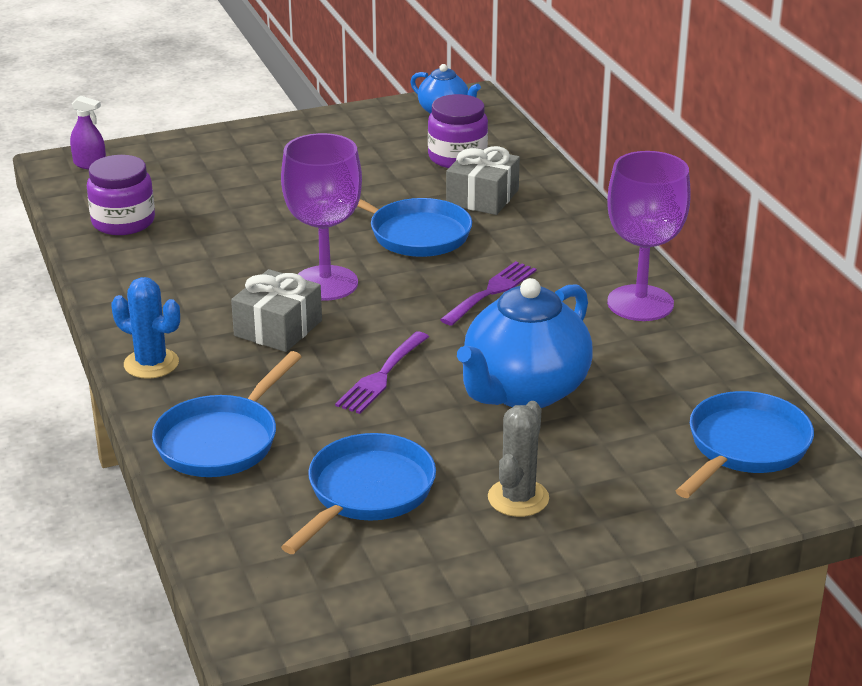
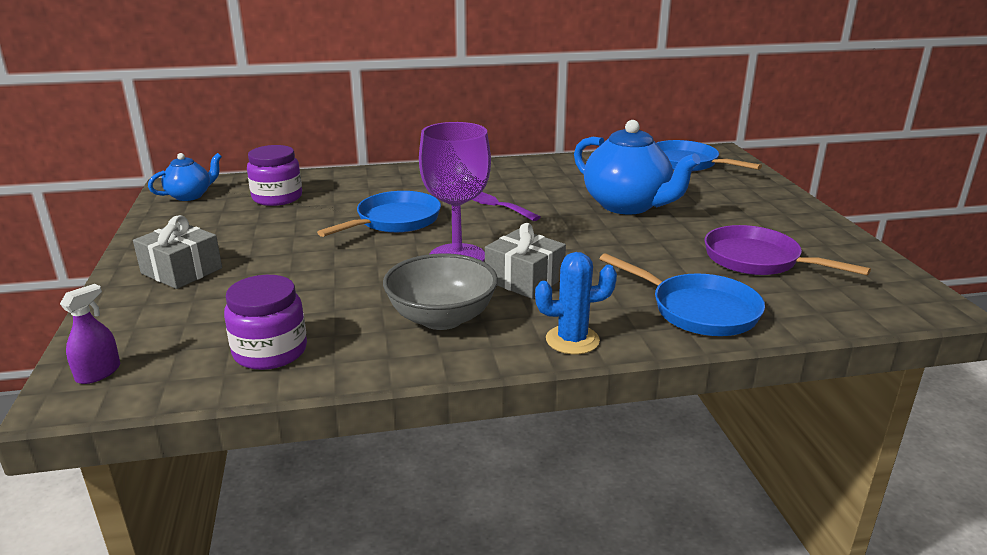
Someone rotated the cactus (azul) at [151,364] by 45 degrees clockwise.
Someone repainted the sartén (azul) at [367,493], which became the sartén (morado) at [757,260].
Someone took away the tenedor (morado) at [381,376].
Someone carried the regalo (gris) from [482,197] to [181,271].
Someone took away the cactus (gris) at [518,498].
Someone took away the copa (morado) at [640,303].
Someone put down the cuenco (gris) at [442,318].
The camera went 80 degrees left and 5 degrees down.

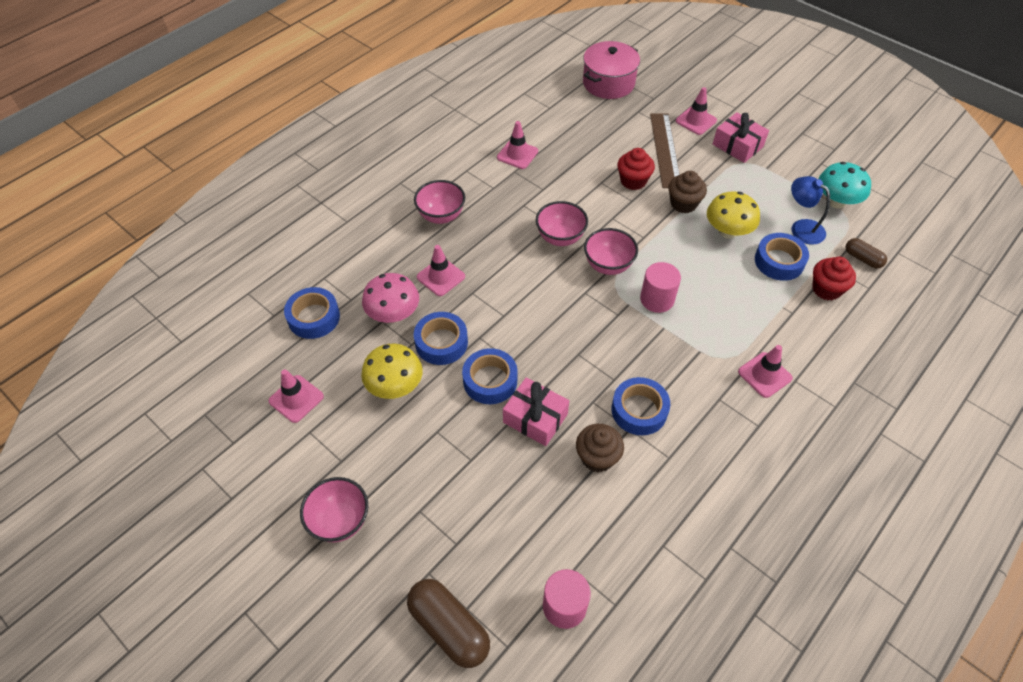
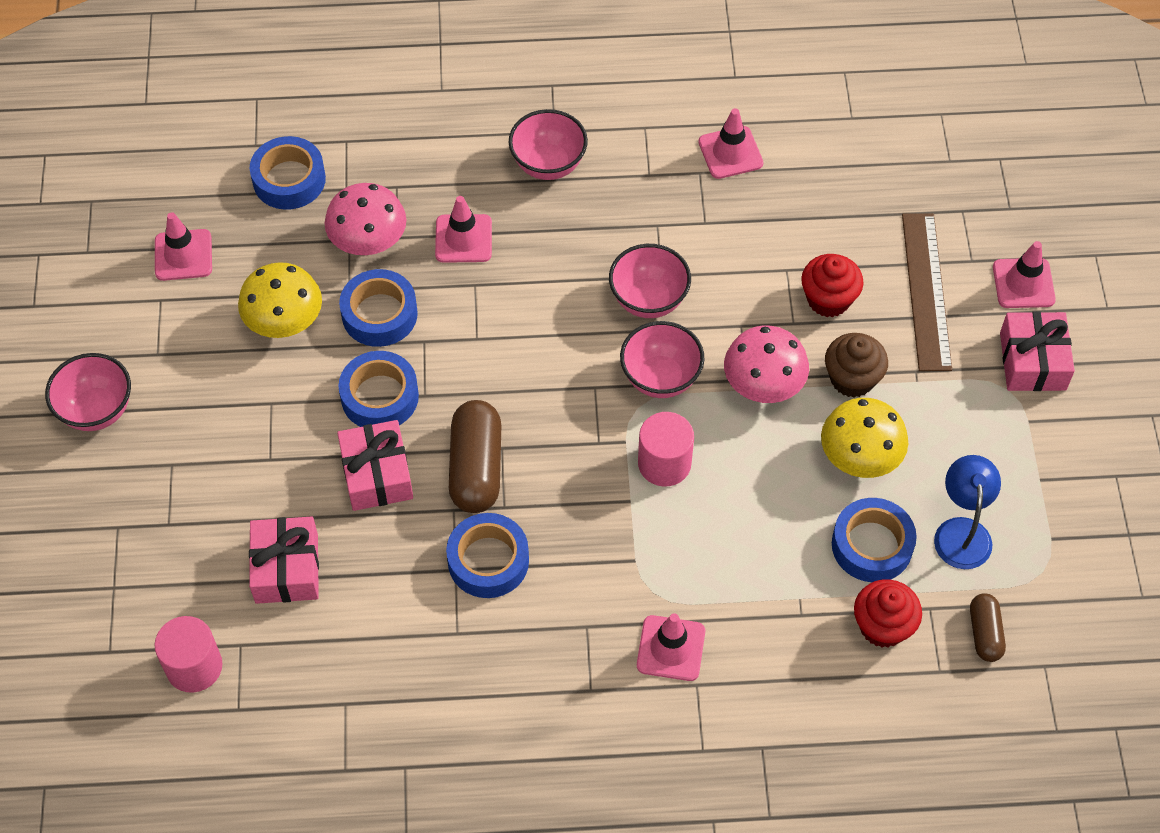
Someone carried the cápsula (marrón) from [449,628] to [476,468].
Someone took away the magdalena (marrón) at [597,457].
Someone took away the olla (rosa) at [608,83].
Someone rotated the regla (marrón) at [665,149] by 45 degrees counterclockwise.
Someone took away the seta (turquesa) at [836,201].
Someone put down the regalo (rosa) at [286,568].
Someone put down the seta (rosa) at [763,385].
The camera went 45 degrees right and 5 degrees up.

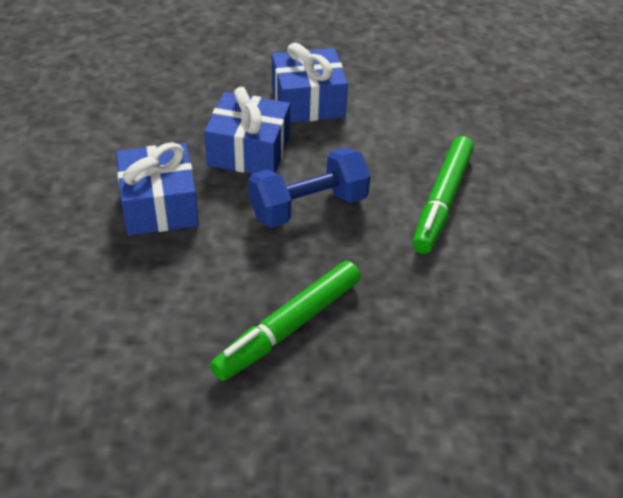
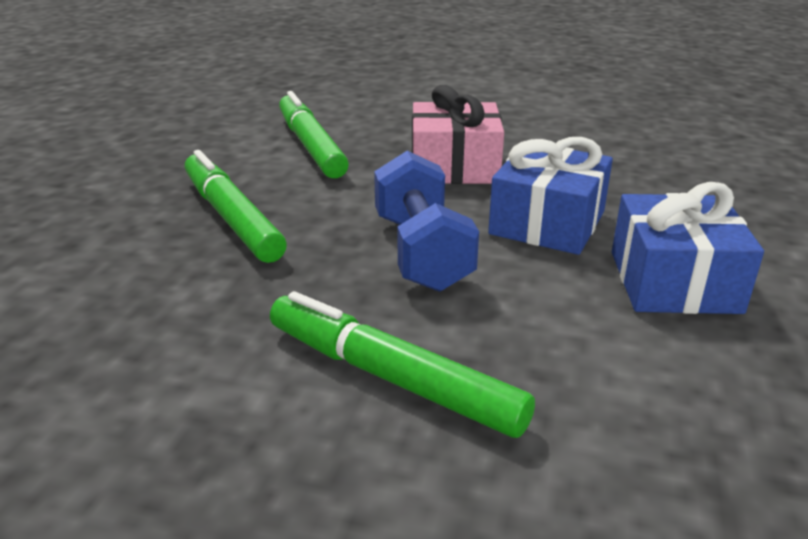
Someone repainted the regalo (azul) at [159,205], which became the regalo (rosa) at [454,167].
Someone put down the rotulador (verde) at [310,146].
The camera went 105 degrees right and 15 degrees down.

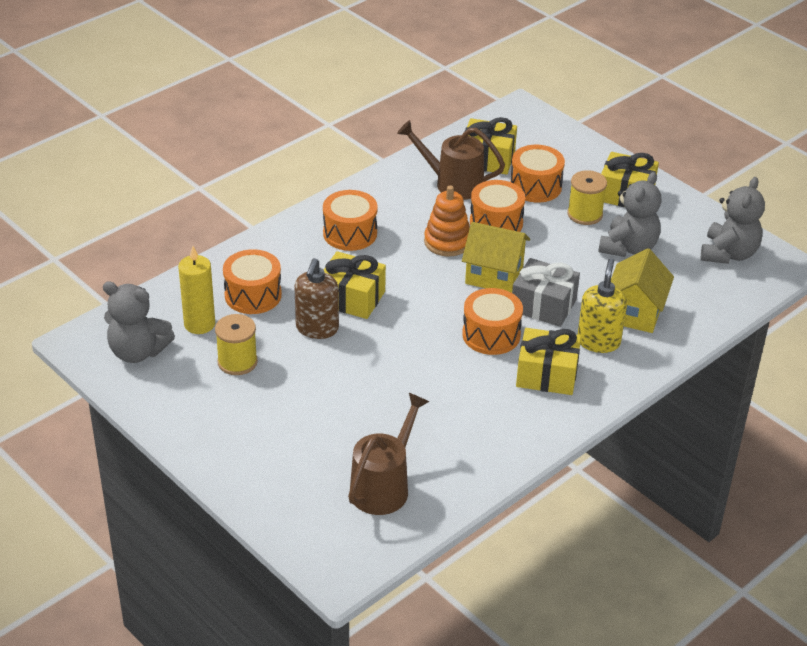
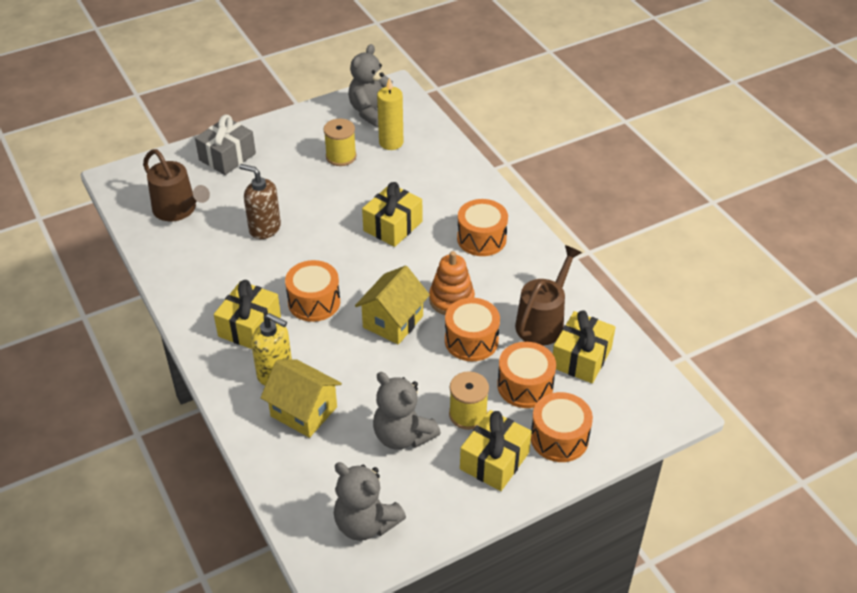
Someone carried the tambor (naranja) from [253,295] to [559,438].
Someone carried the dispensador de jabón (marrón) from [317,329] to [264,228].
Someone carried the regalo (gris) from [543,305] to [227,157].
The camera went 105 degrees right and 5 degrees up.

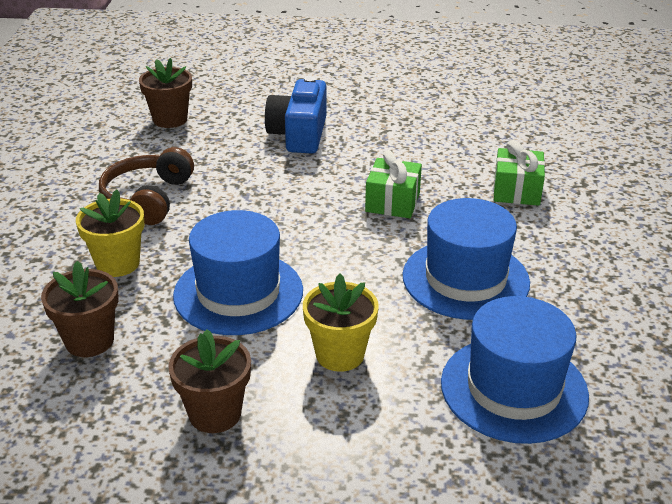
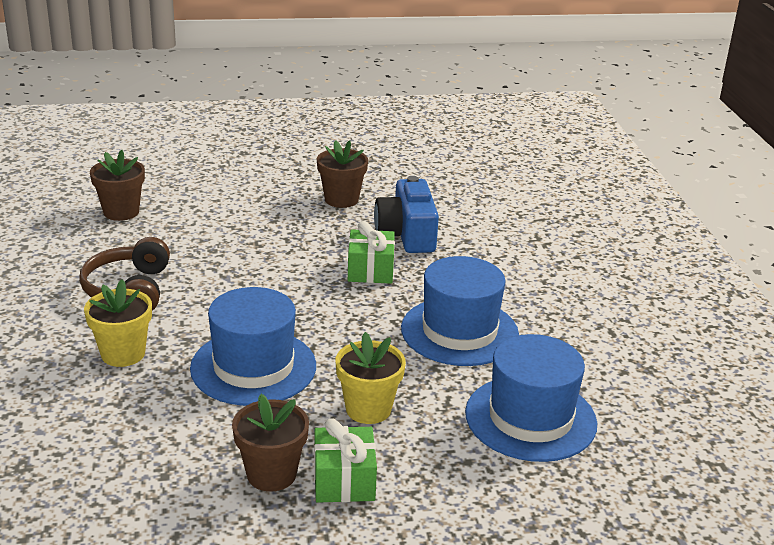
Someone carried the maceta (marrón) from [89,341] to [341,199].
Someone carried the cámara (azul) from [299,134] to [407,234].
Someone carried the regalo (verde) from [516,191] to [344,480].
The camera went 15 degrees left and 5 degrees down.

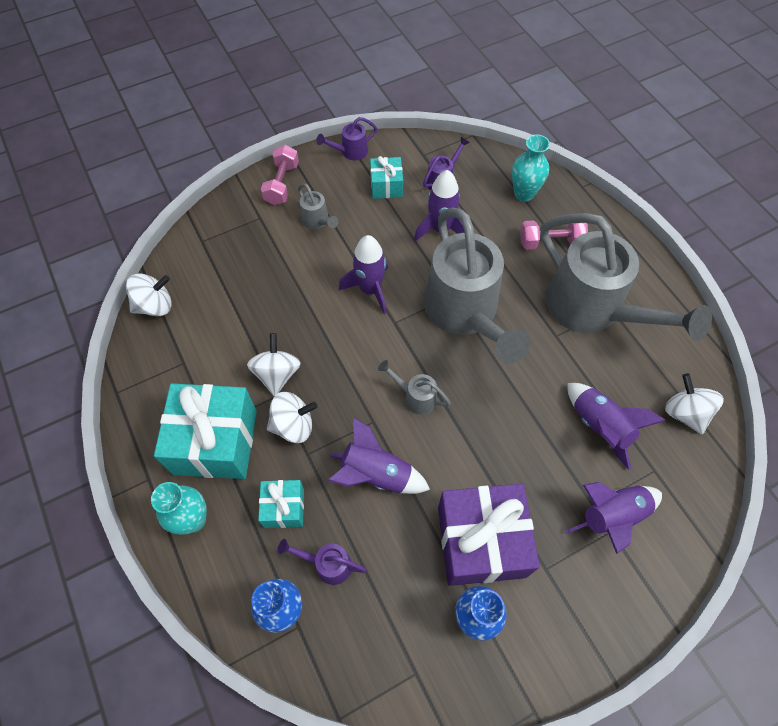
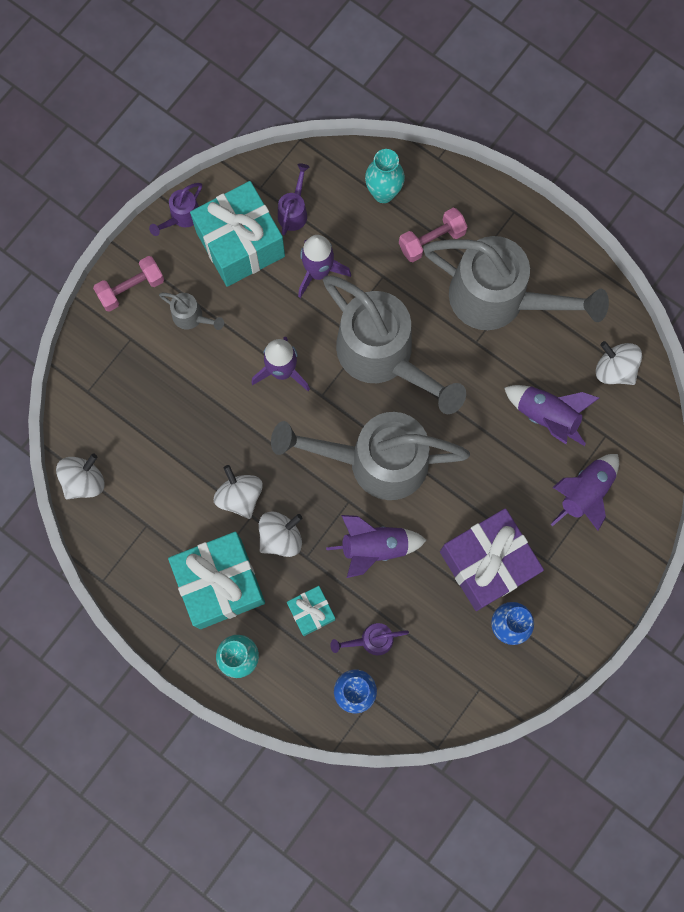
Someone rotated the mancuerna (rosa) at [282,184] by 75 degrees clockwise.
Someone scaled the regalo (turquesa) at [386,186] by 1.97.
Someone scaled the regadera (gris) at [415,397] by 2.49.
The camera went 25 degrees left and 15 degrees up.

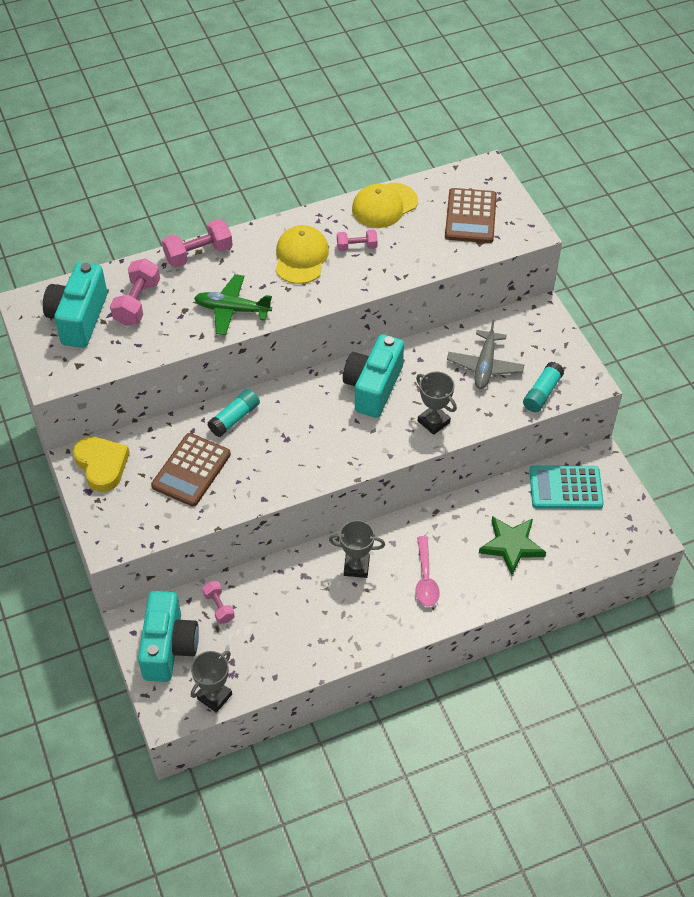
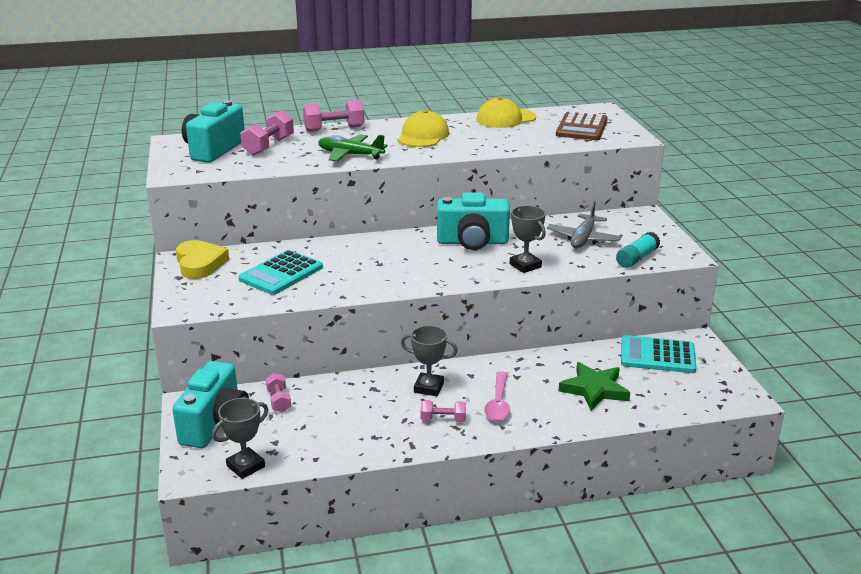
Someone repainted the calculadora (marrón) at [191,470], which became the calculadora (turquesa) at [281,273].
Someone took away the barra de pegamento (turquesa) at [234,418].
Someone carried the mancuerna (rosa) from [357,247] to [443,420].
Someone rotated the cámara (turquesa) at [373,387] by 120 degrees counterclockwise.
The camera went 10 degrees right and 25 degrees down.

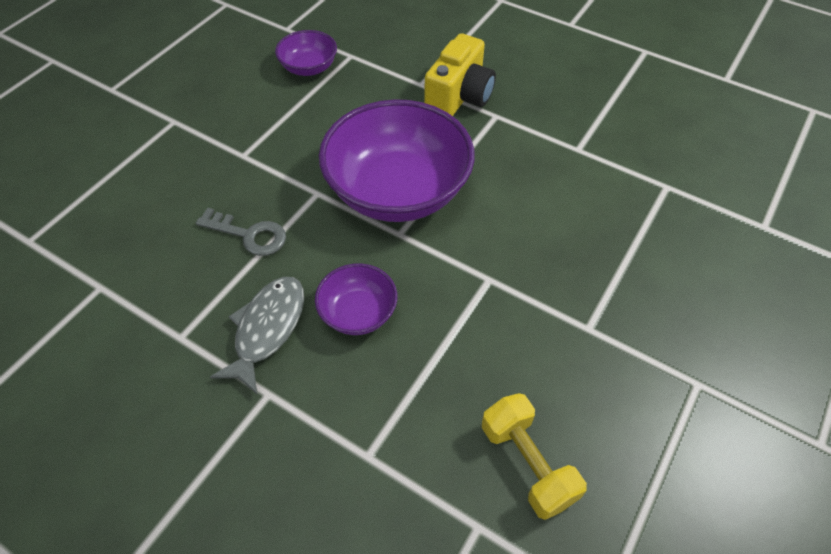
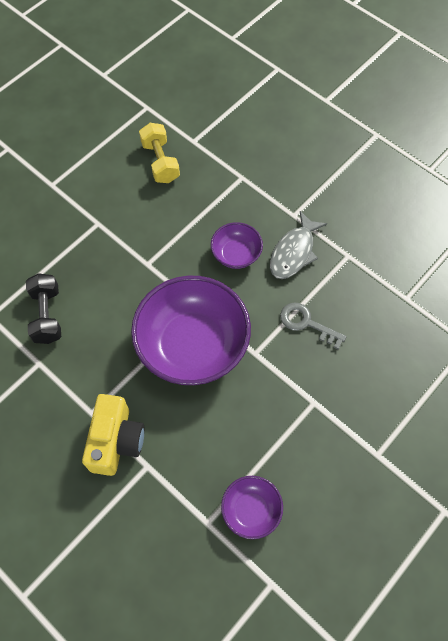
Someone rotated the cámara (amarillo) at [459,97] by 150 degrees clockwise.
Someone put down the mancuerna (negro) at [47,315].
The camera went 170 degrees left and 10 degrees up.

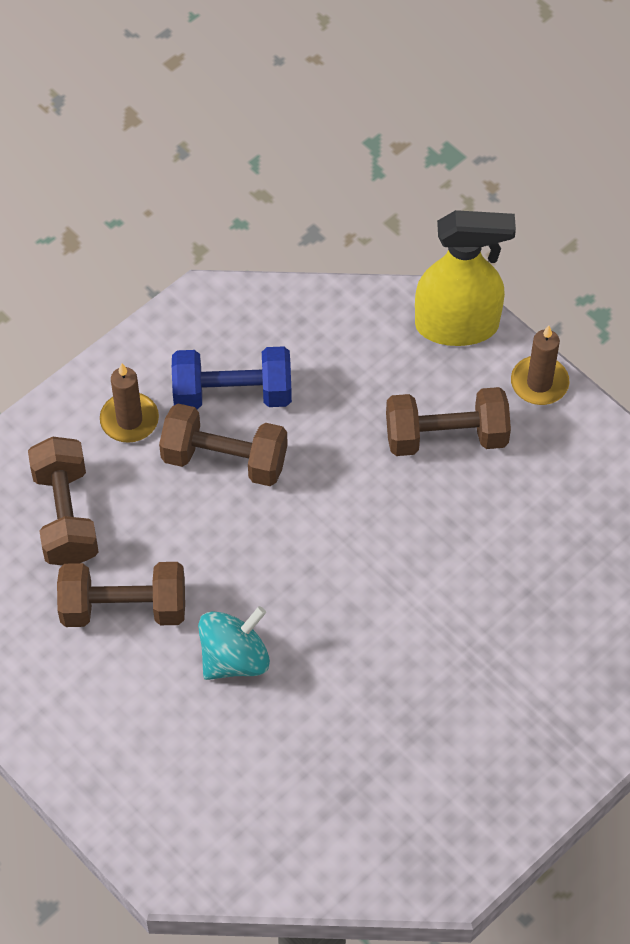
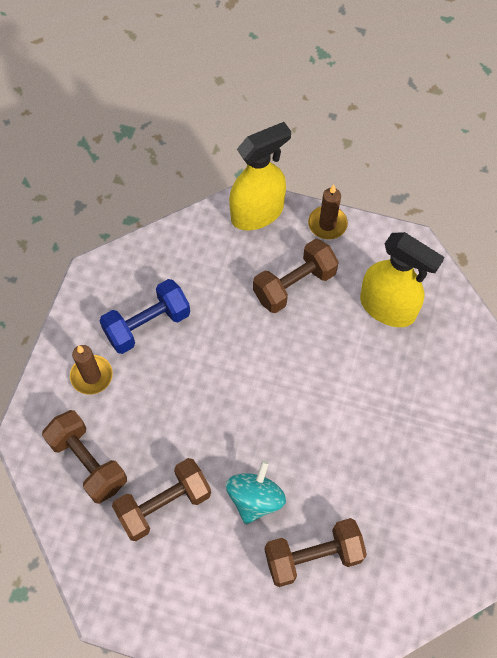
Someone carried the mancuerna (marrón) from [224,459] to [313,556].
Someone put down the pulverizador (amarillo) at [387,308].
The camera went 30 degrees left and 5 degrees up.

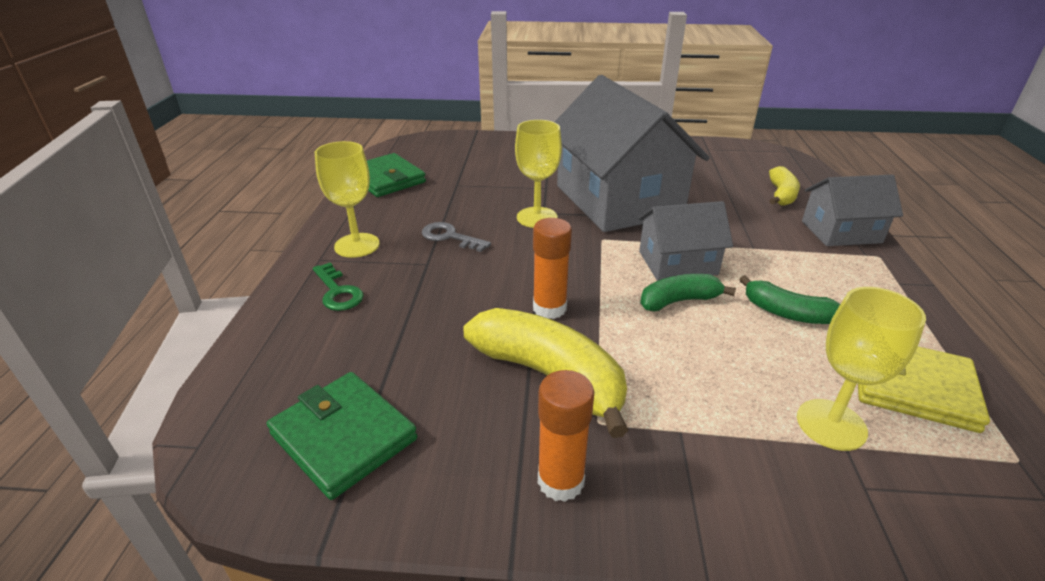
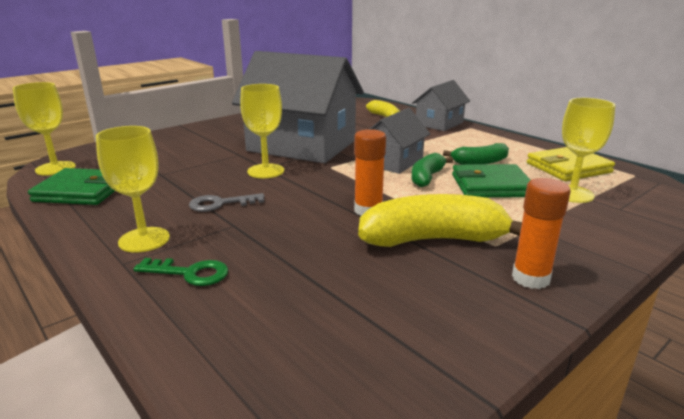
Someone carried the cartera (verde) from [344,437] to [491,186].
Someone put down the copa (amarillo) at [55,168].
The camera went 45 degrees left and 10 degrees down.

